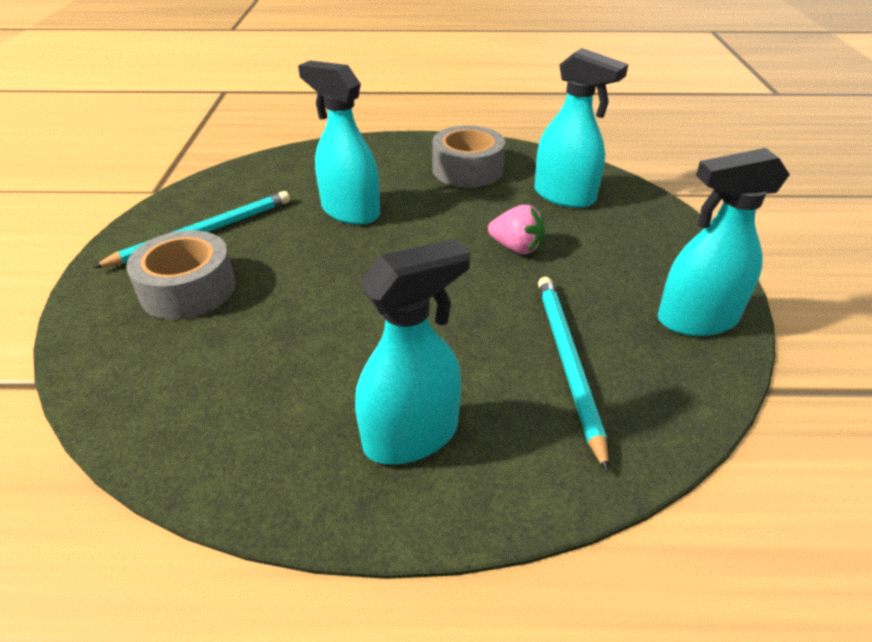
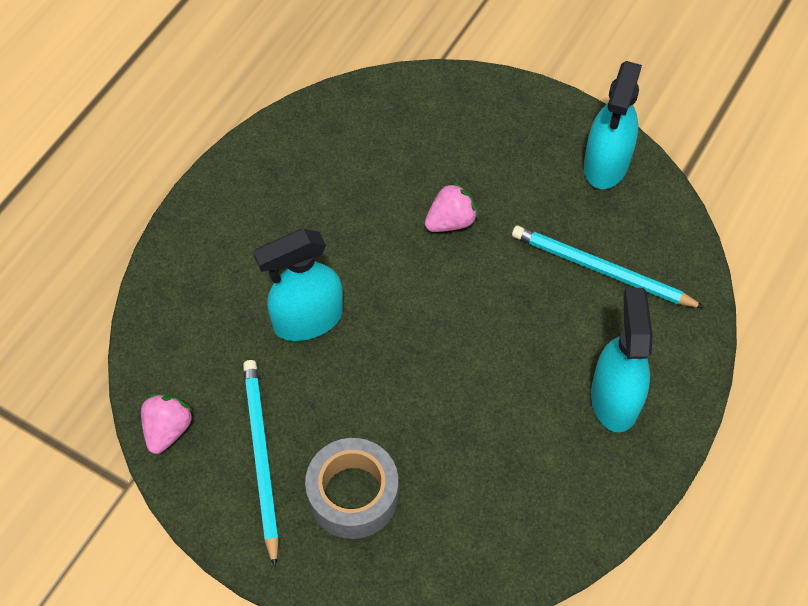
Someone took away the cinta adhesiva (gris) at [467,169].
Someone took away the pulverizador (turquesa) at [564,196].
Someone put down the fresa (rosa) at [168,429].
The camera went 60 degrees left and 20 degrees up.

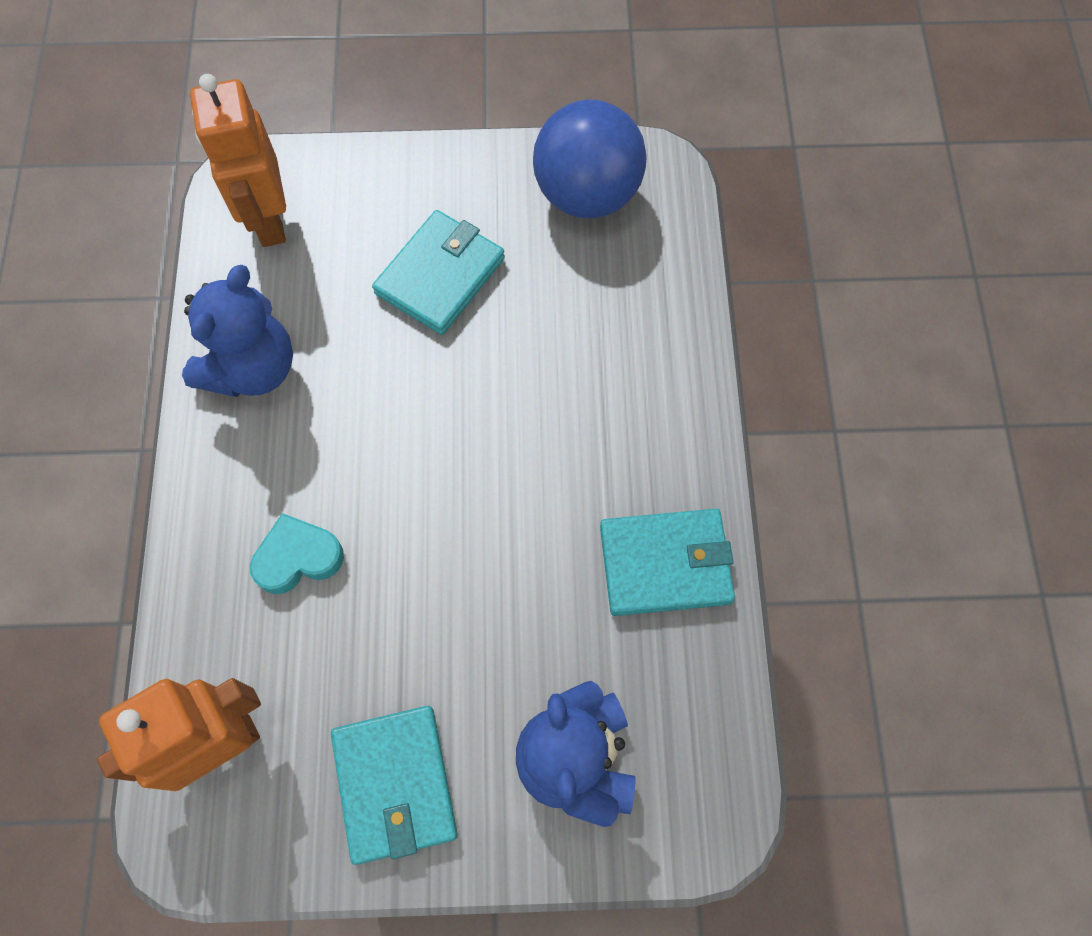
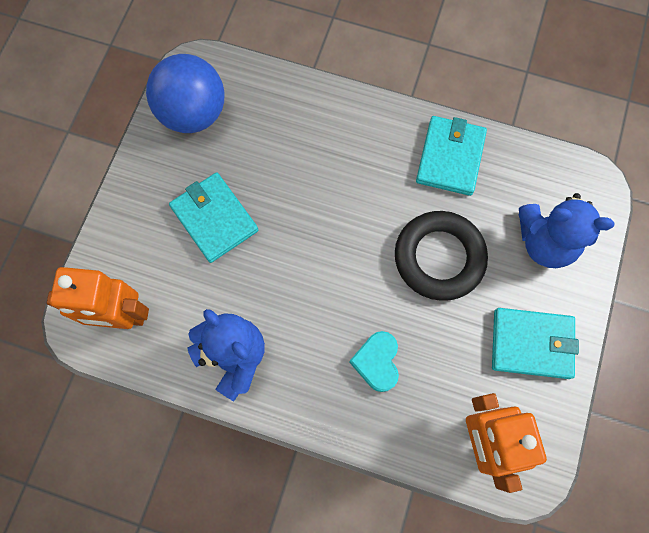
Someone put down the anillo (negro) at [439,258].
The camera went 70 degrees left and 5 degrees up.

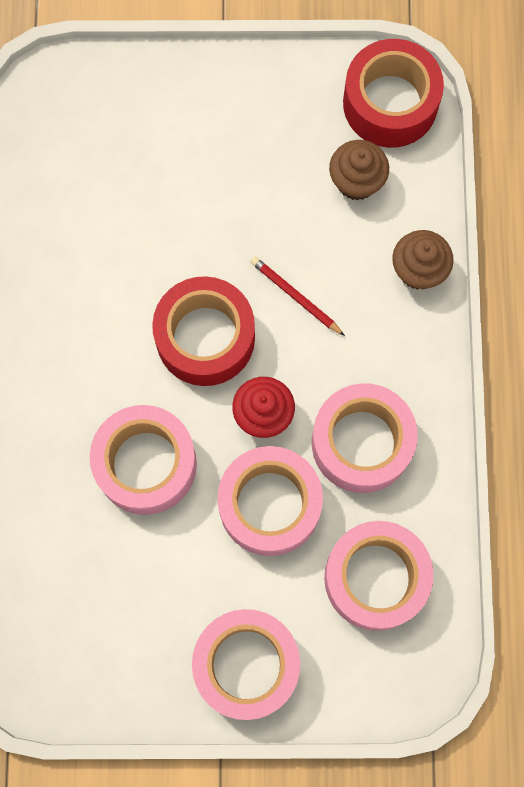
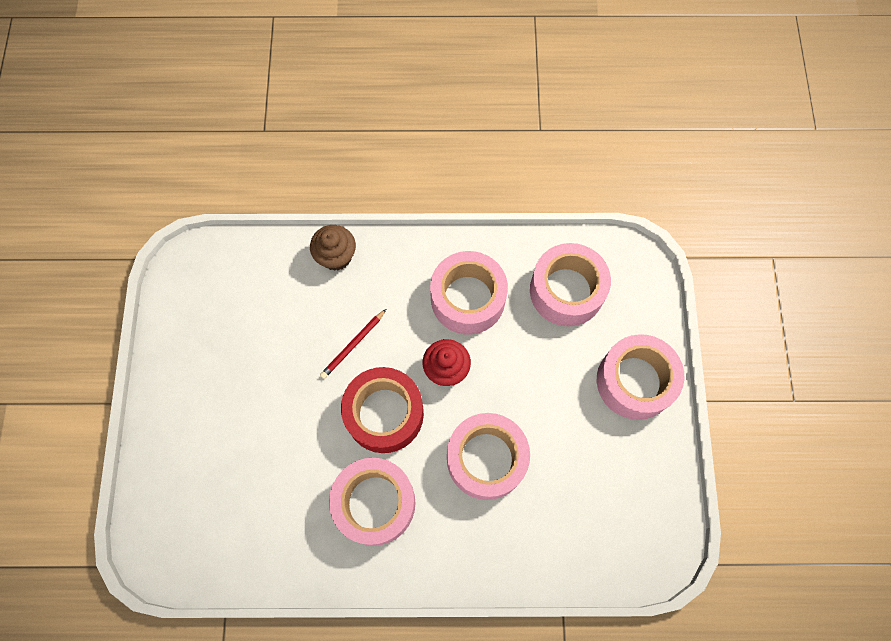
Someone carried the cinta adhesiva (rosa) from [269,504] to [375,503].
Someone took away the magdalena (marrón) at [356,181].
Someone took away the cinta adhesiva (rojo) at [390,103].
The camera went 90 degrees left and 5 degrees down.

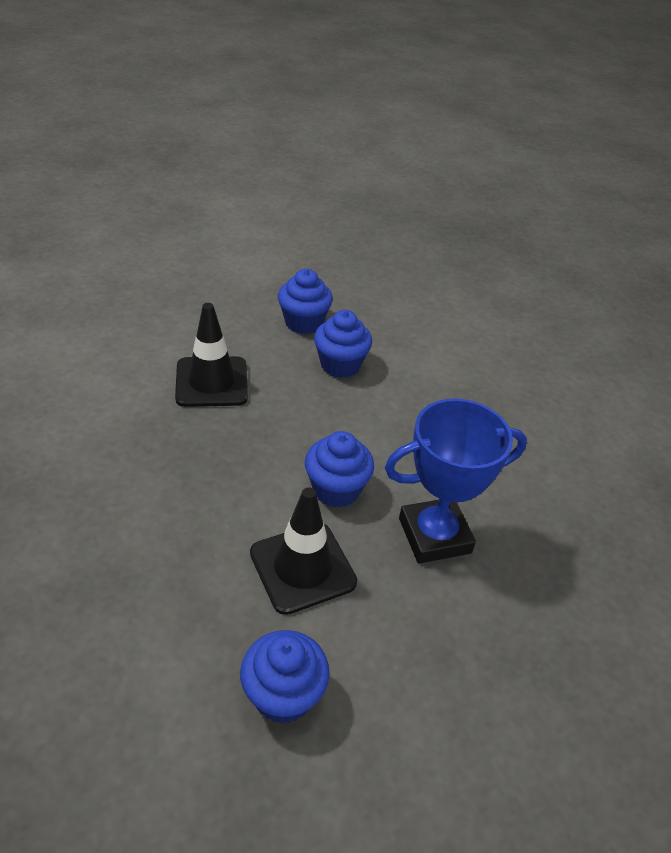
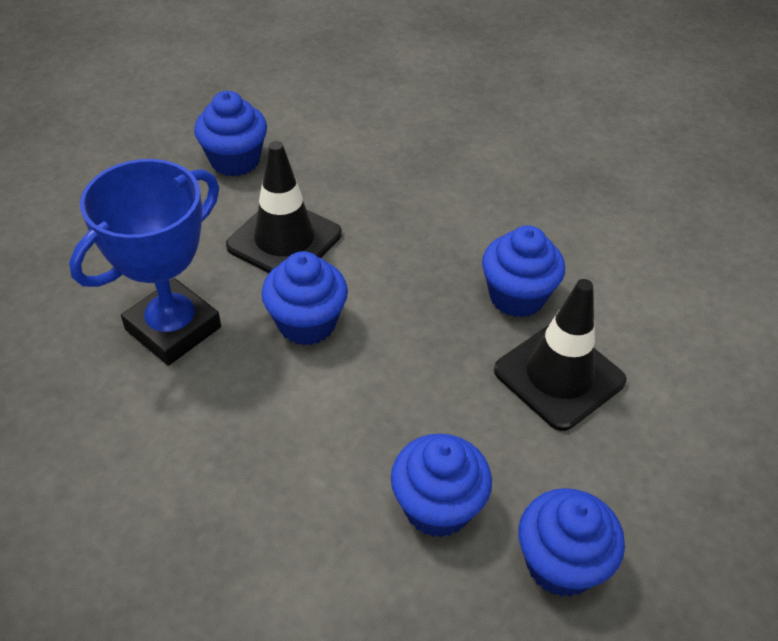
Someone put down the magdalena (azul) at [517,297].
The camera went 150 degrees right and 5 degrees up.

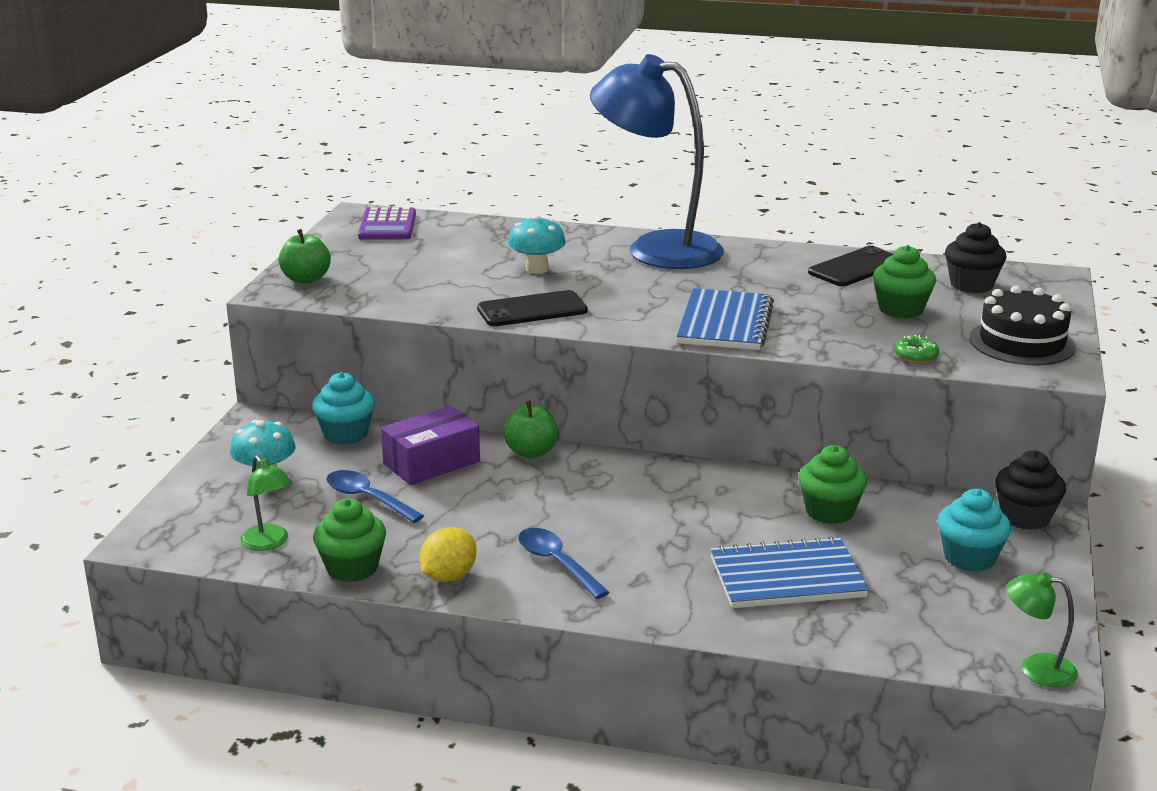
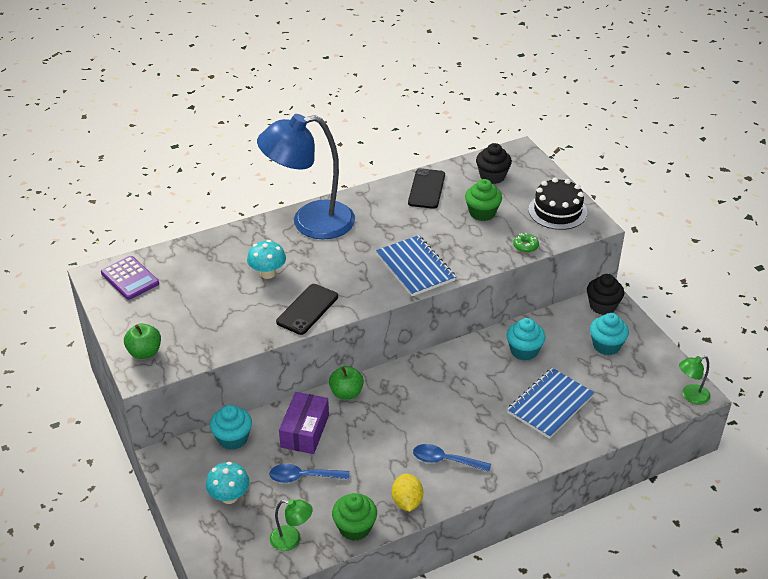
Someone repainted the magdalena (verde) at [829,511], which became the magdalena (turquesa) at [524,351].
The camera went 40 degrees left and 15 degrees up.

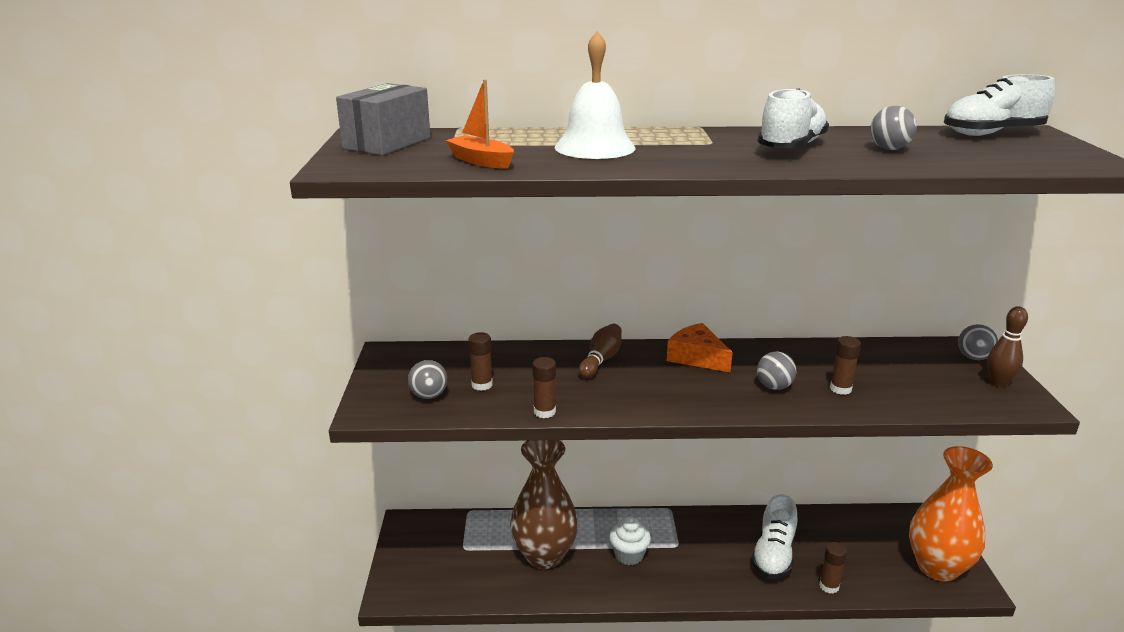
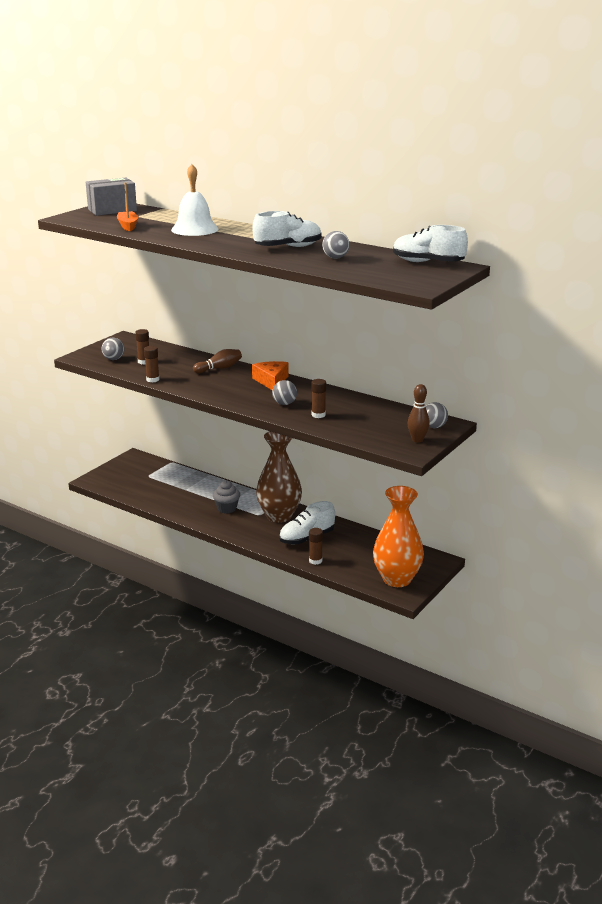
Someone carried the florero (marrón) from [544,555] to [279,516].
Someone repainted the magdalena (blanco) at [629,555], which became the magdalena (gris) at [227,508].
The camera went 35 degrees right and 0 degrees up.

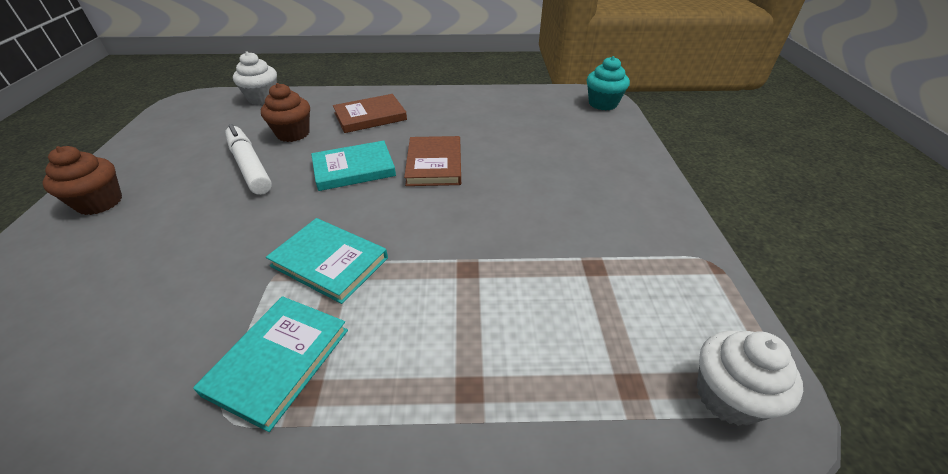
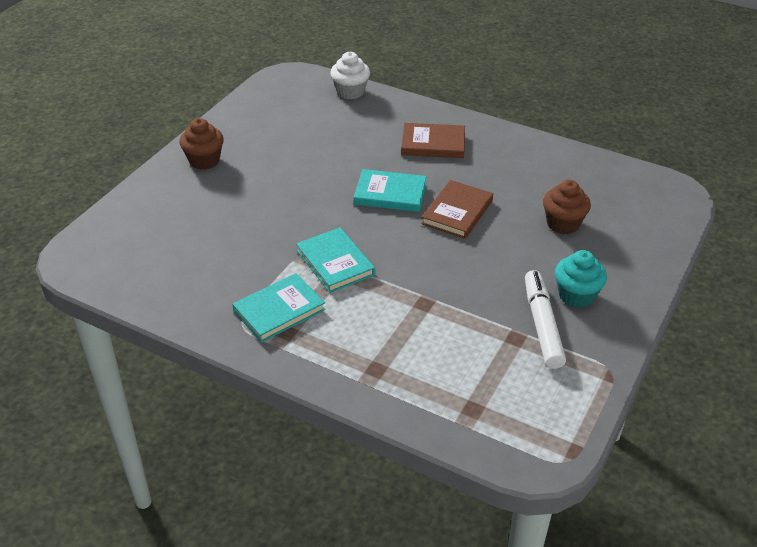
Someone carried the rotulador (blanco) from [249,166] to [542,325].
Someone carried the magdalena (marrón) from [293,134] to [563,224].
Someone carried the magdalena (turquesa) from [603,104] to [576,295].
Someone took away the magdalena (blanco) at [727,396].
The camera went 30 degrees right and 0 degrees up.

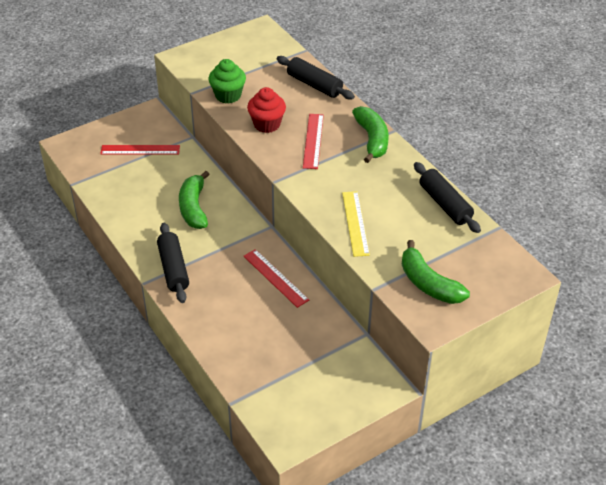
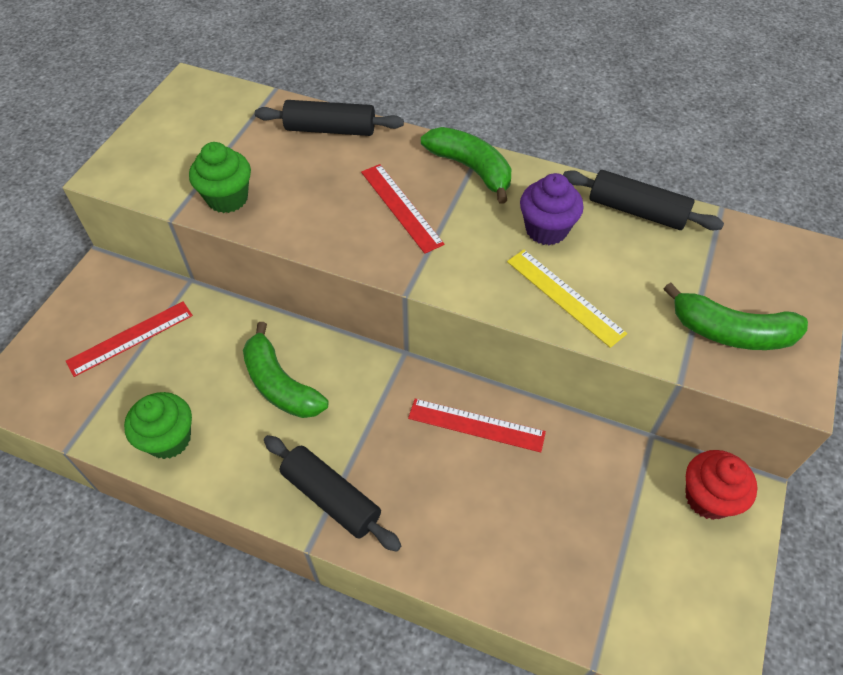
Someone carried the magdalena (rojo) from [267,124] to [708,498].
Someone put down the magdalena (verde) at [169,439].
Someone put down the magdalena (morado) at [546,229].
The camera went 35 degrees left and 10 degrees up.

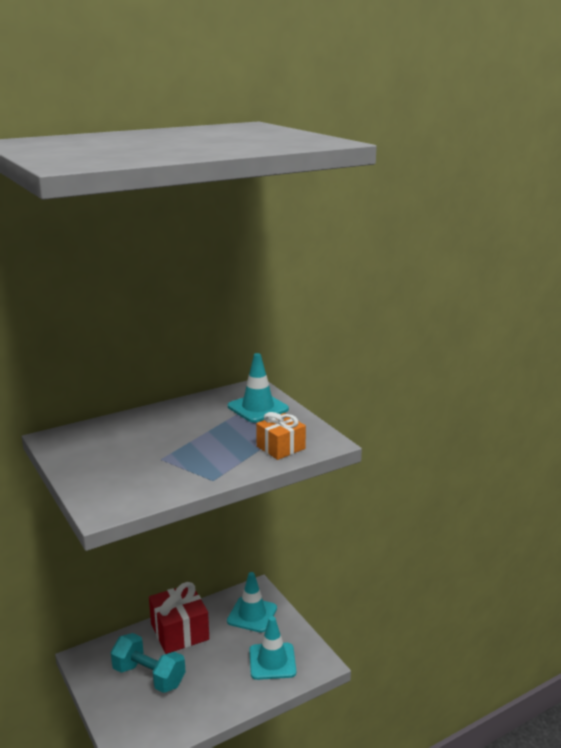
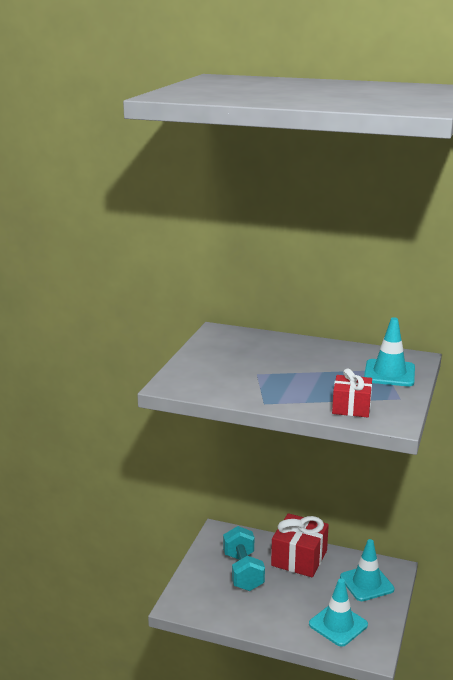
Someone repainted the regalo (naranja) at [280,447], which became the regalo (rojo) at [351,407].
The camera went 50 degrees right and 0 degrees up.

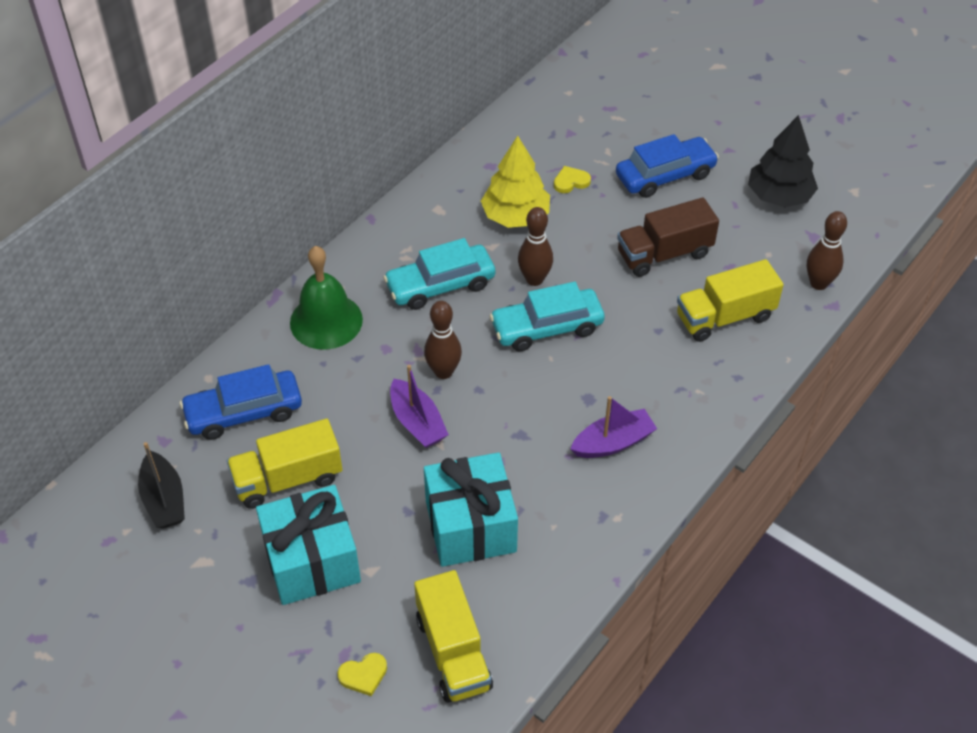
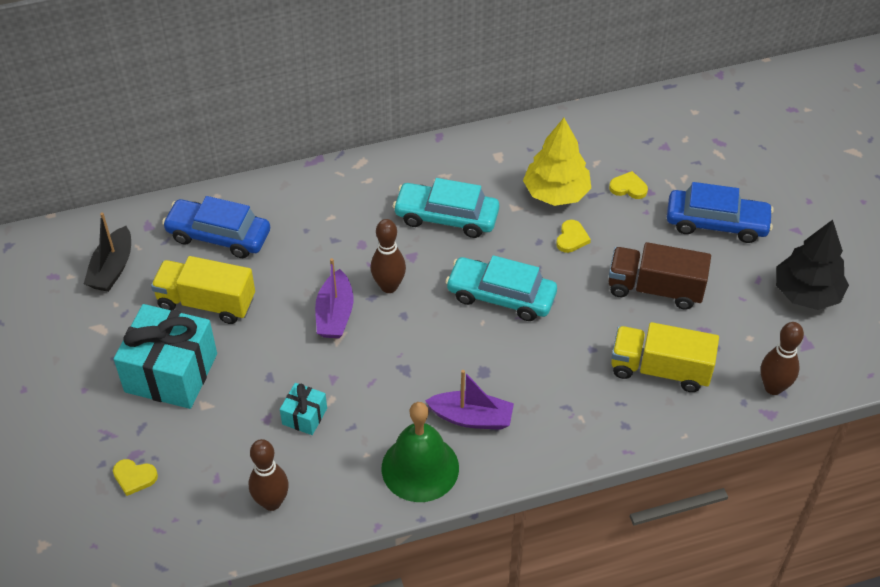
Someone carried the campana (verde) from [326,321] to [420,468].
Someone took away the camión (amarillo) at [453,652].
Someone scaled the regalo (turquesa) at [470,526] by 0.47.
Someone carried the bolo (marrón) from [534,279] to [272,502].
Someone put down the corazón (amarillo) at [571,238].
The camera went 35 degrees right and 0 degrees up.

